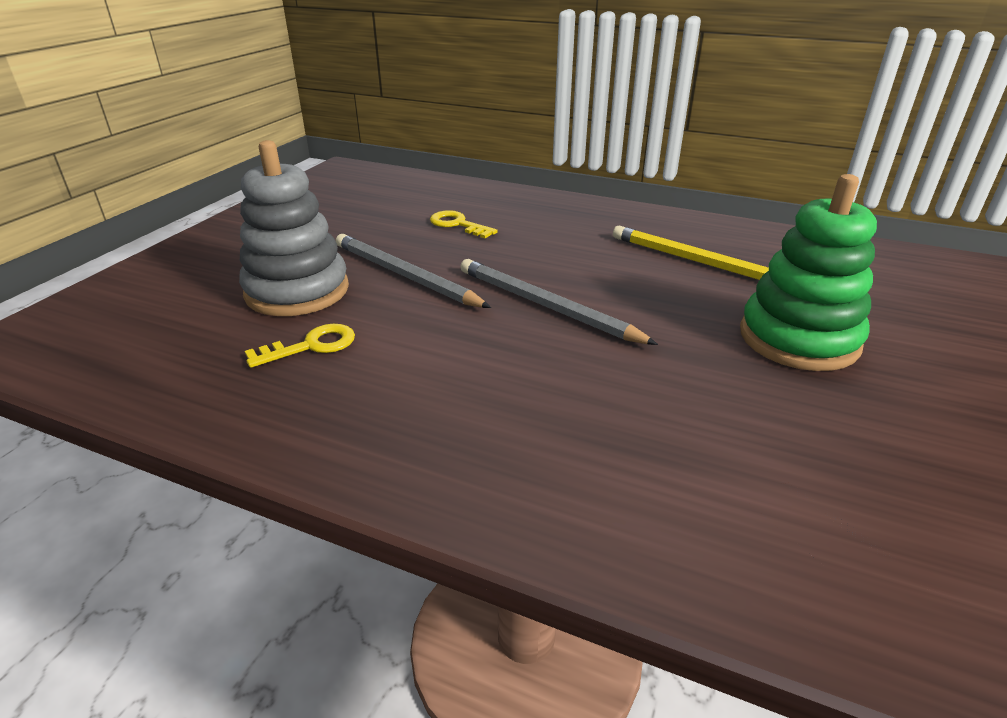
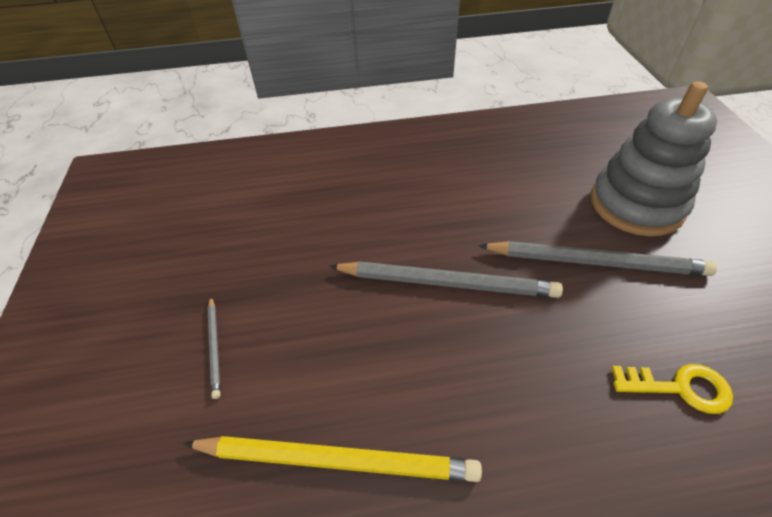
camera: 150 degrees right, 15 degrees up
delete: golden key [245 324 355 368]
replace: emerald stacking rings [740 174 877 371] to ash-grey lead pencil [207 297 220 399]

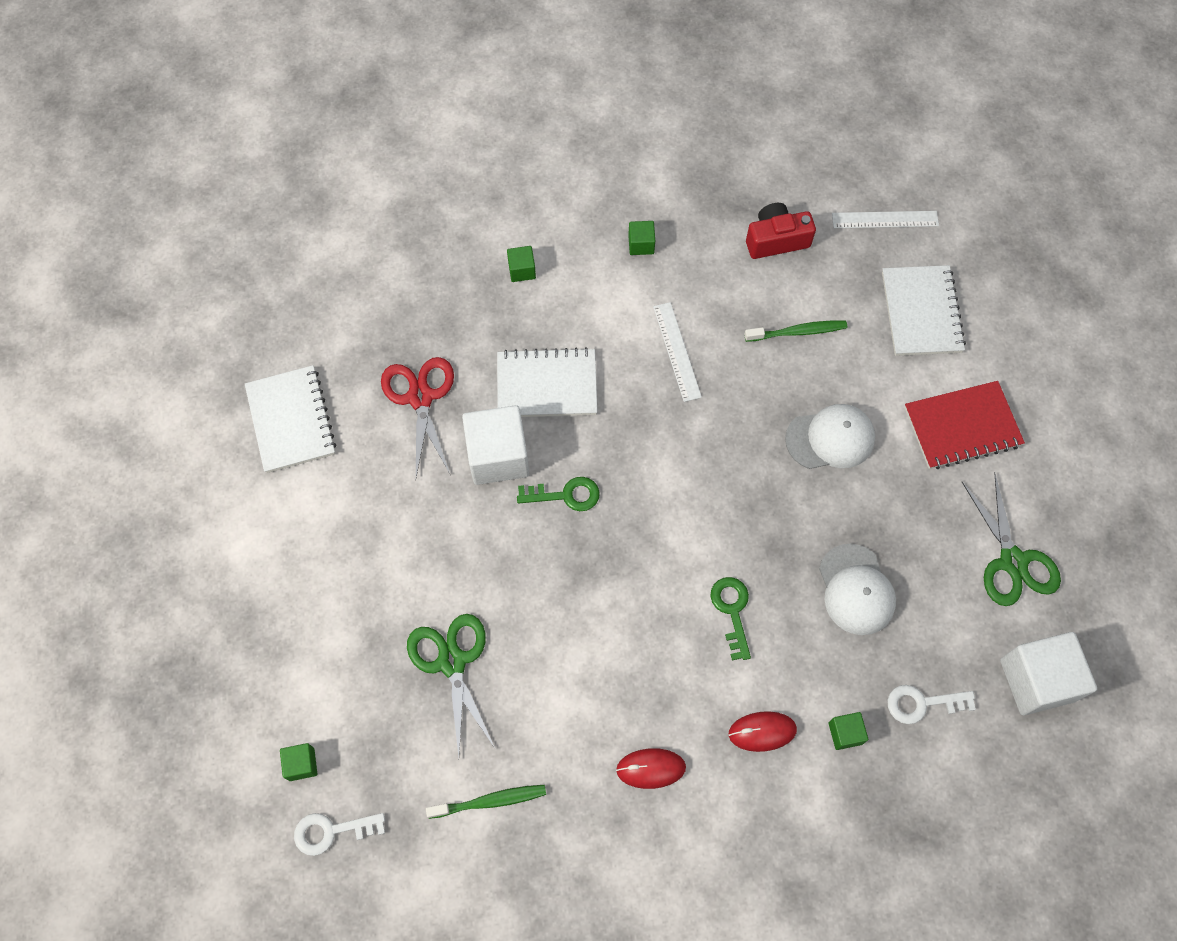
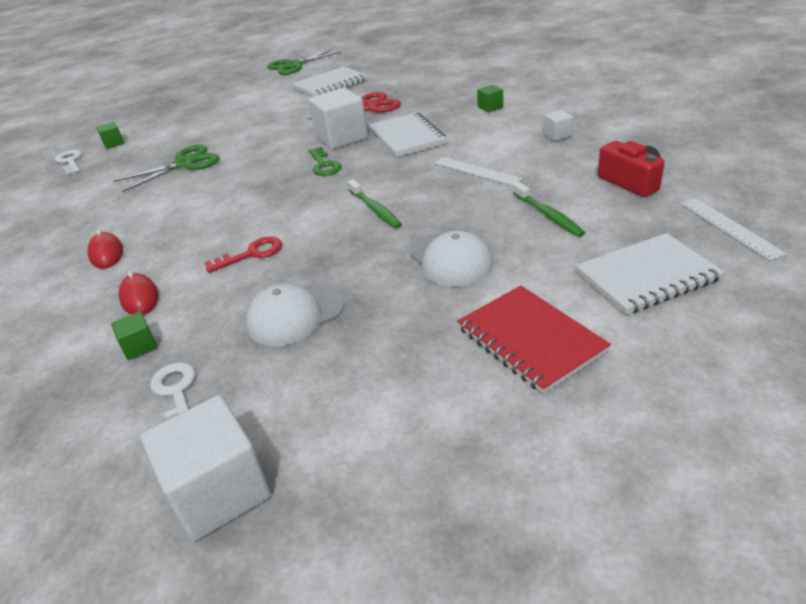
camera: 75 degrees right, 30 degrees down
move: emerald pair of scissors [962 472 1061 606] to [267 49 342 75]; emerald tooth brush [426 785 546 819] to [348 179 402 228]
recolor: emerald solid cube [628 221 655 255] to pure white solid cube [543 110 573 141]; emerald key [710 577 751 660] to red key [204 237 282 273]
rotate: pure white ruler [653 302 702 402] = [434 157 523 186] 75 degrees clockwise

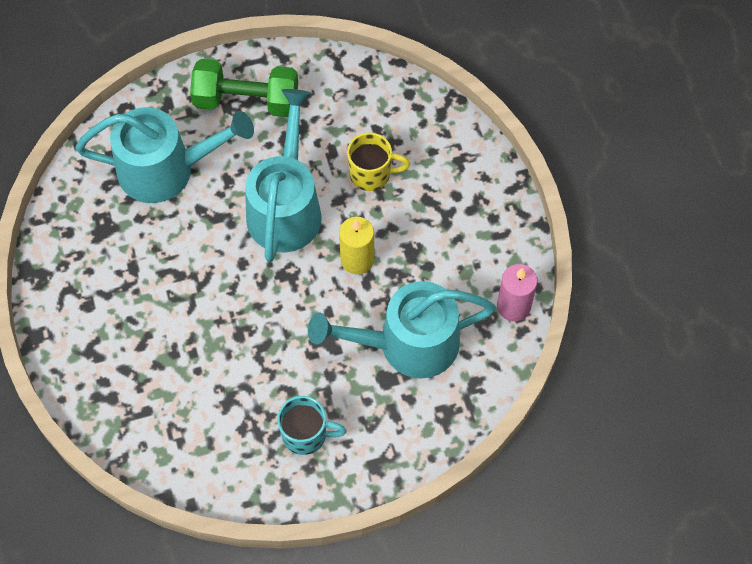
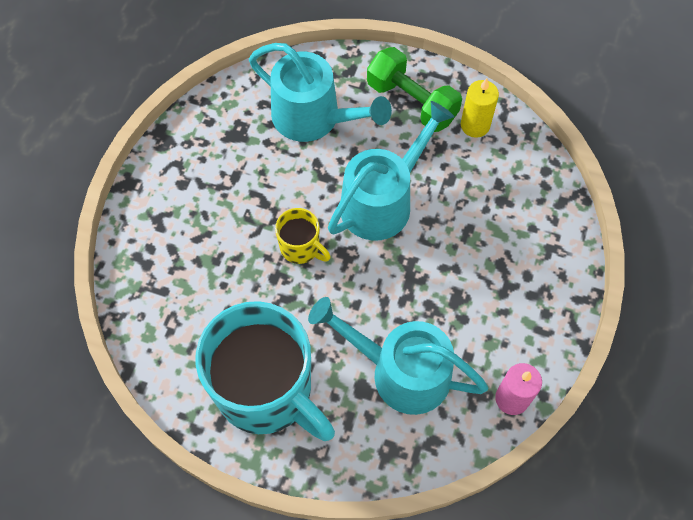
camera: 35 degrees right, 0 degrees up
move: golden coffee mug [347 132 410 191] to [275 208 331 264]; golden candle [339 217 374 275] to [461 78 499 138]
resize: teal coffee mug [277 396 347 455] = [196 301 335 441] x2.26

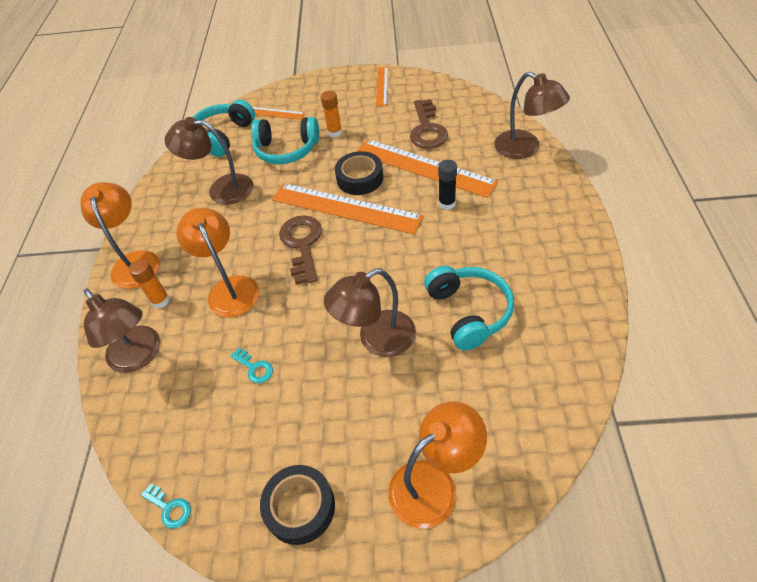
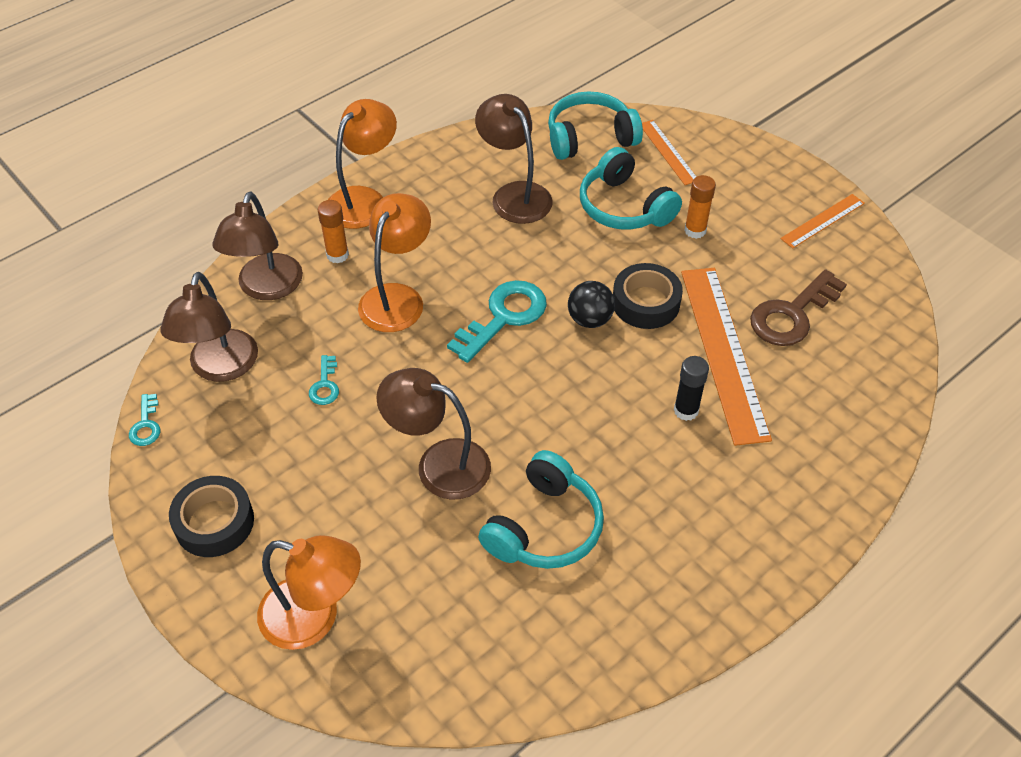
camera: 45 degrees right, 0 degrees up
move: dark brown desk lamp [494 72 570 159] to [160 272 258 382]
replace: orange ruler [272 183 423 234] to ebony ball [568 281 615 328]
recolor: dark brown key [279 215 322 285] to teal key [447 280 547 363]

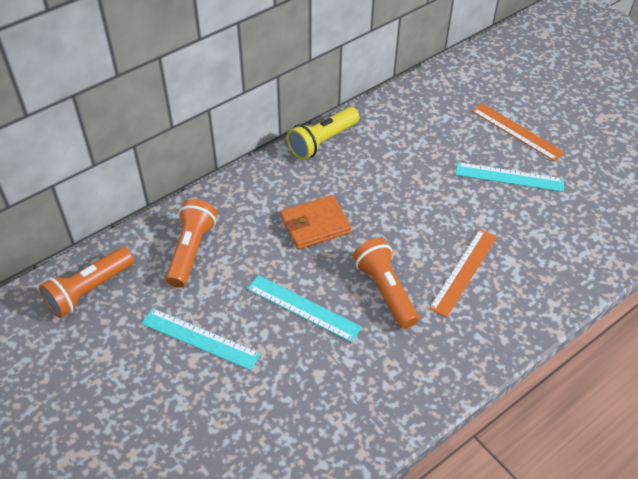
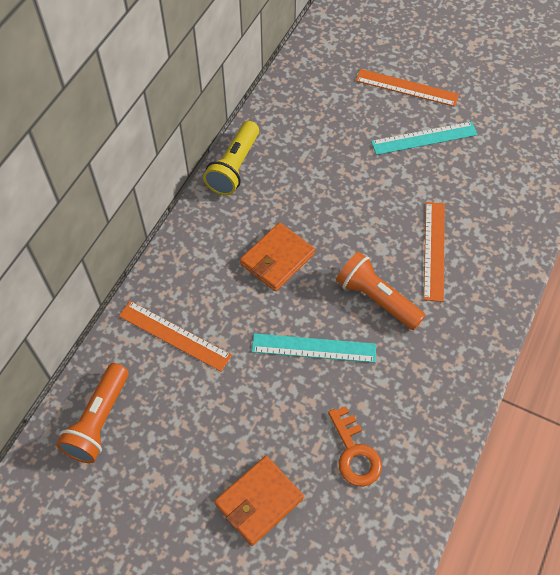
camera: 25 degrees left, 10 degrees up
delete: teal ruler [141 308 261 370]
insert: orange key [328 406 382 487]; orange wallet [214 456 304 546]
replace: orange flashlight [166 199 217 288] to orange ruler [119 301 232 372]

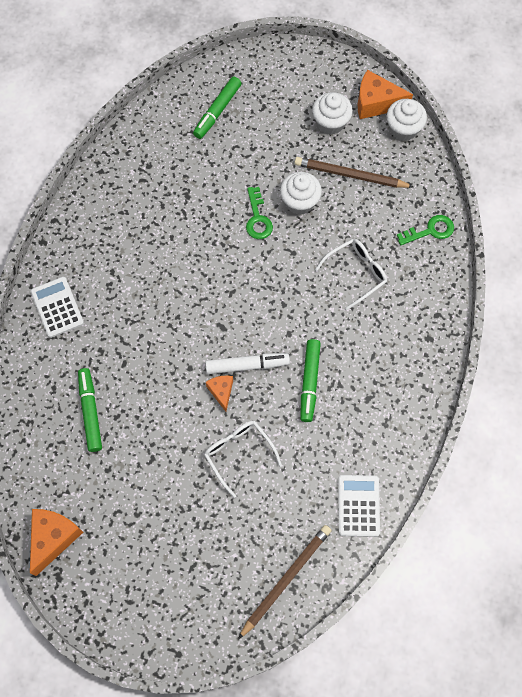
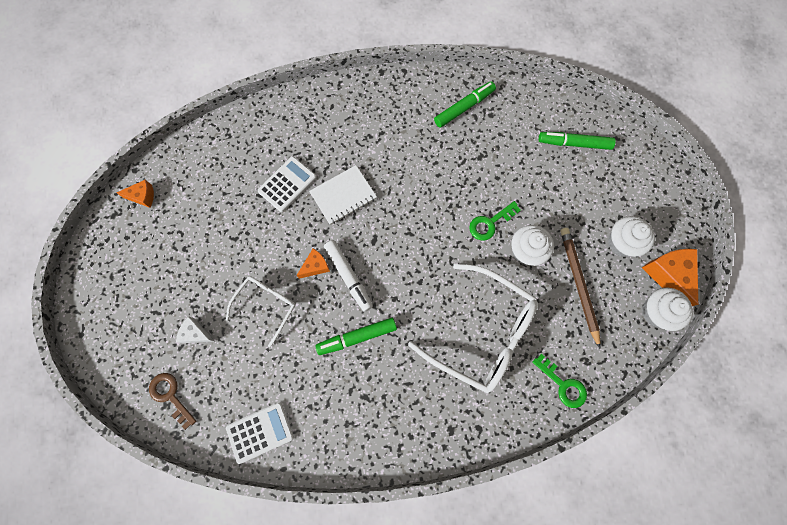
camera: 65 degrees right, 5 degrees up
insert: pure white notepad [309 165 377 225]; pure white cheese wedge [176 316 214 343]
move: pure white calculator [30 277 84 338] to [257 156 316 212]; emerald marker pen [78 368 102 452] to [434 81 496 128]
replace: dark brown lead pencil [238 525 332 639] to dark brown key [149 373 196 430]
resize: pure white spectacles [315 239 387 310] = [408 264 538 393] x1.80; orange cheese wedge [30 509 83 576] = [117 180 154 208] x0.58

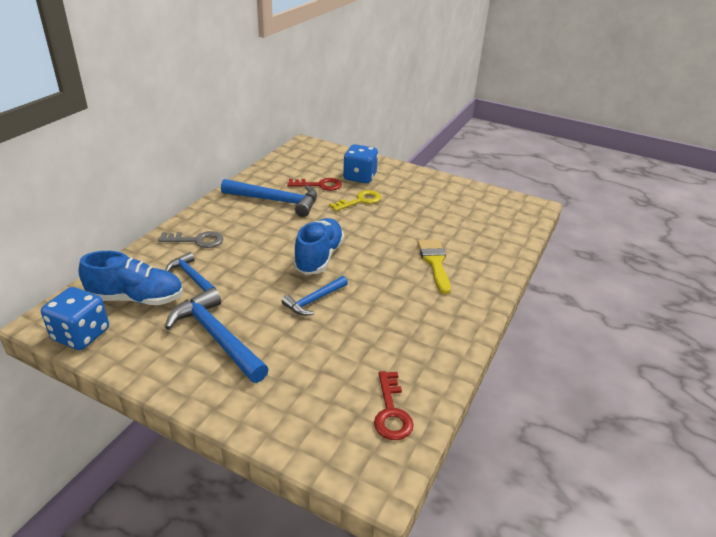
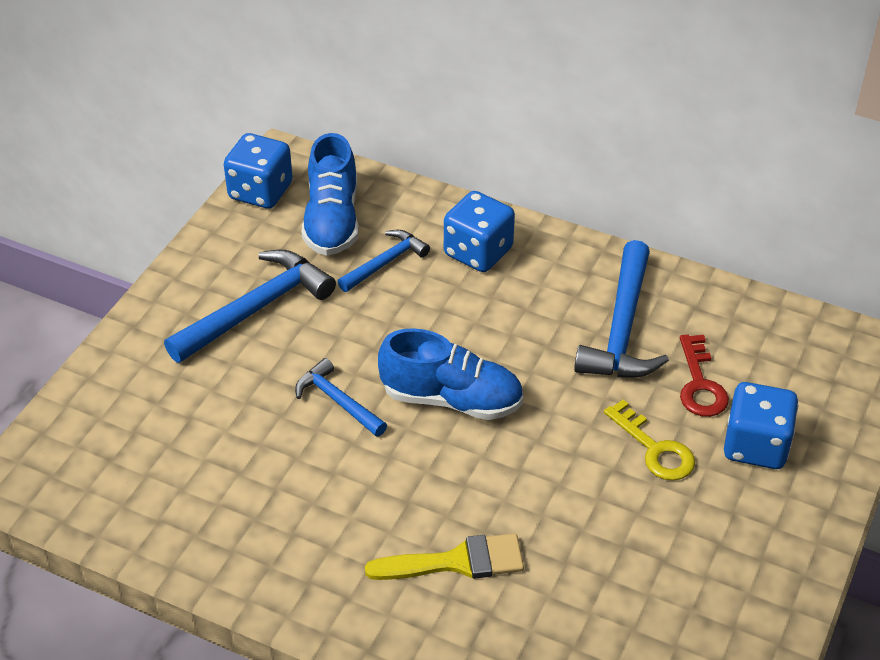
camera: 90 degrees right, 10 degrees up
delete: red key [374 371 414 440]
replace: ash-grey key [158 231 223 248] to royal blue dice [444 191 515 272]

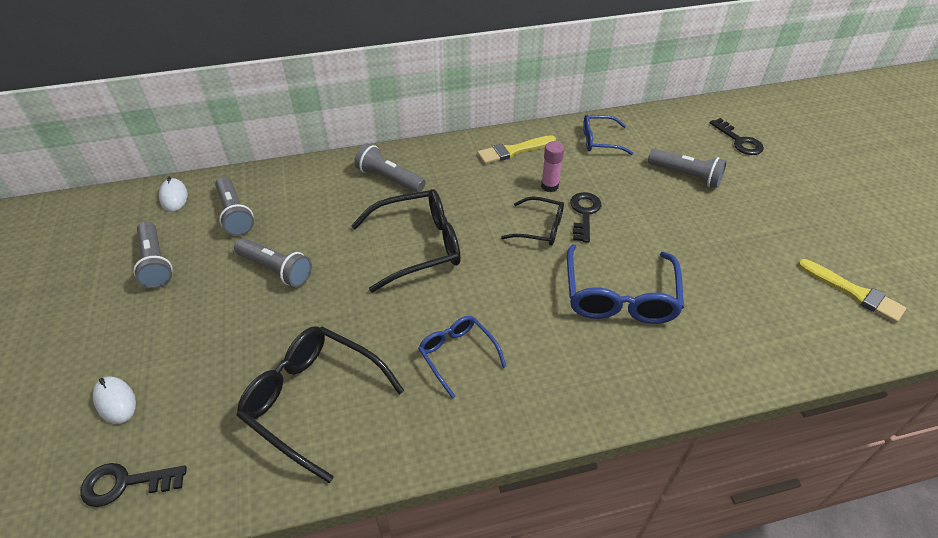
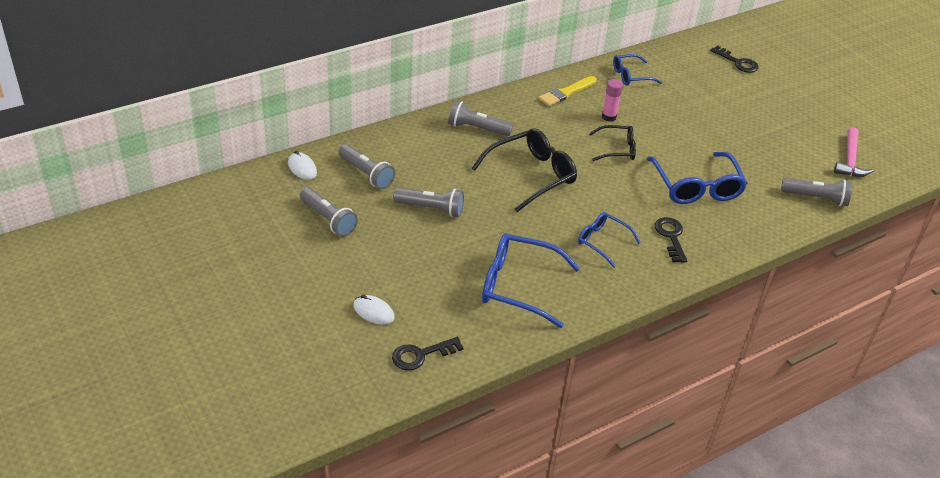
camera: 20 degrees left, 5 degrees down
move: ash-grey flashlight [648 149 727 188] to [781 178 852 206]; ebony key [570 192 601 243] to [655 217 687 263]
replace: golden brush [798 259 906 323] to rose-pink hammer [834 127 873 177]
recolor: ebony spectacles [236 326 404 483] to royal blue spectacles [482 233 580 328]

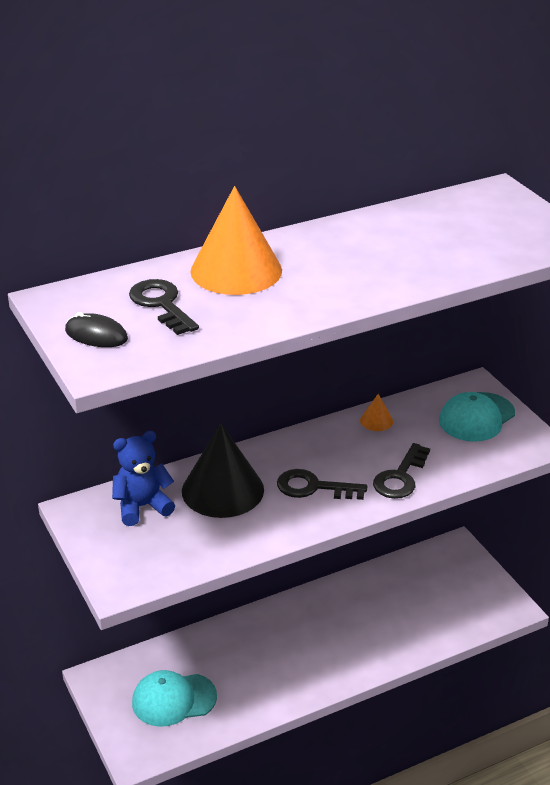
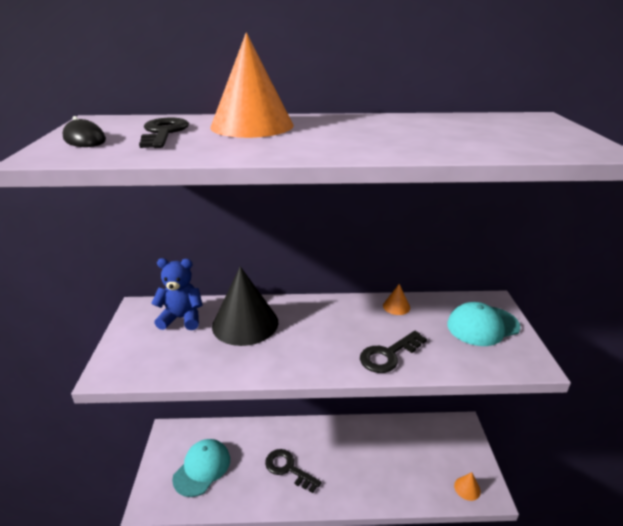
camera: 25 degrees right, 5 degrees down
insert: orange cone shape [454 472 481 501]
move: ebony key [277 469 367 500] to [265 449 321 493]
rotate: teal cap [132 670 217 727] = [172 439 230 497] 105 degrees clockwise

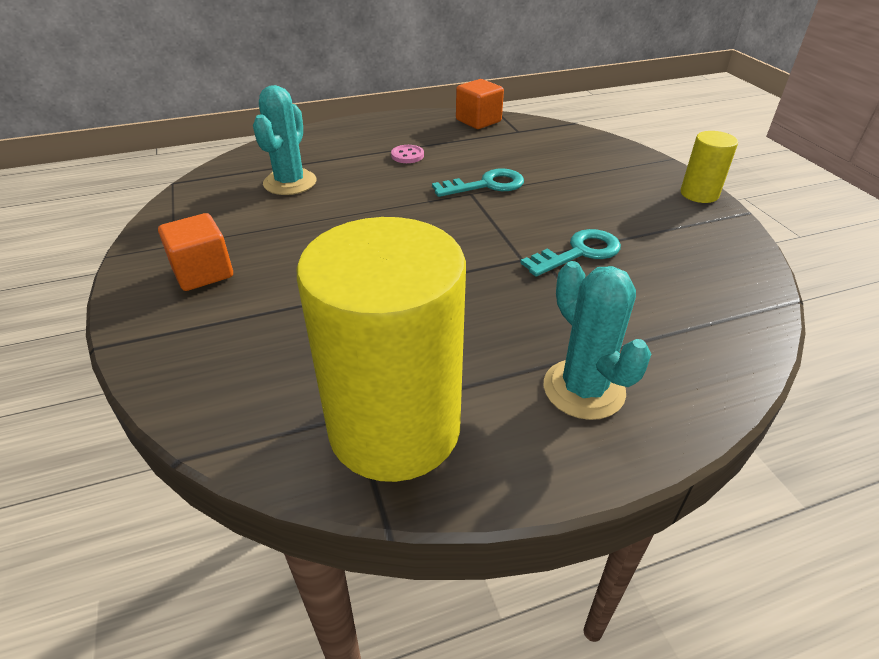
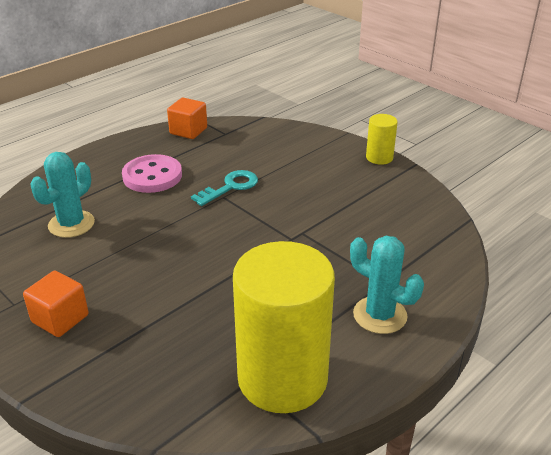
camera: 25 degrees left, 5 degrees down
delete: teal key [520 229 621 277]
rotate: teal cactus [253 85 316 195] = [30 152 95 238] 45 degrees clockwise
resize: rose-pink sewing button [391 145 424 163] = [122 154 182 193] x2.13

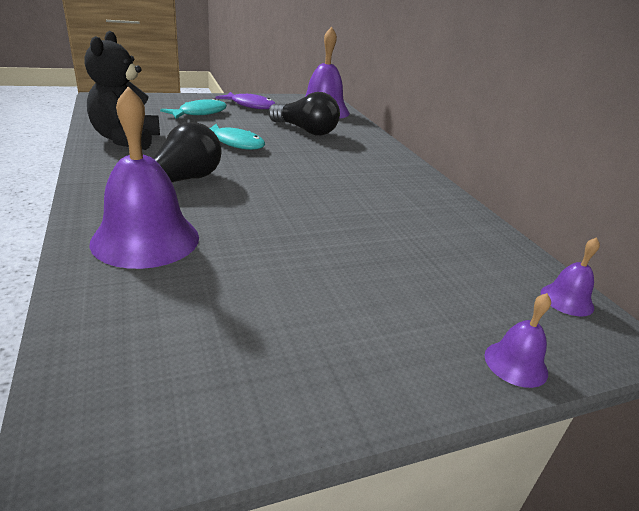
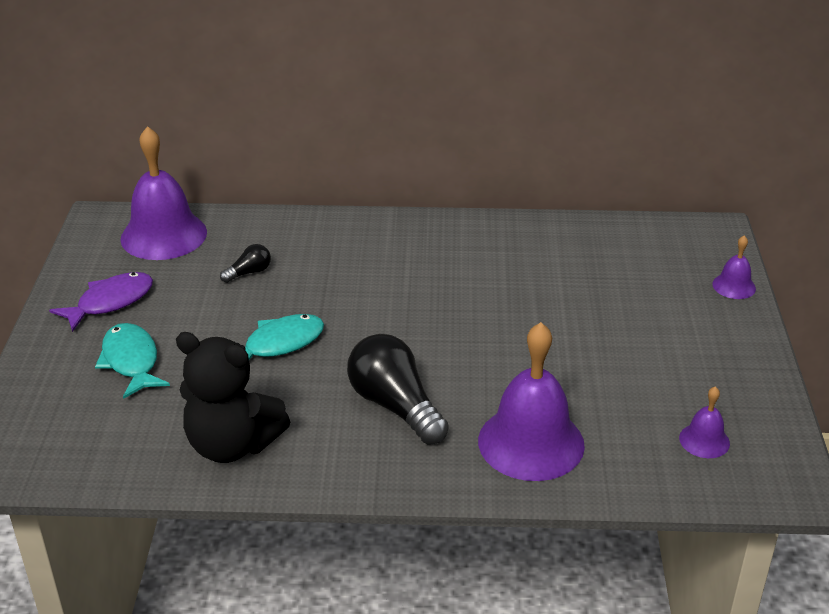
camera: 65 degrees left, 5 degrees up
move: violet bell [541 237 600 316] to [679 386 730 458]
resize: ebony light bulb [269 92 340 136] = [220 244 271 283] x0.48

